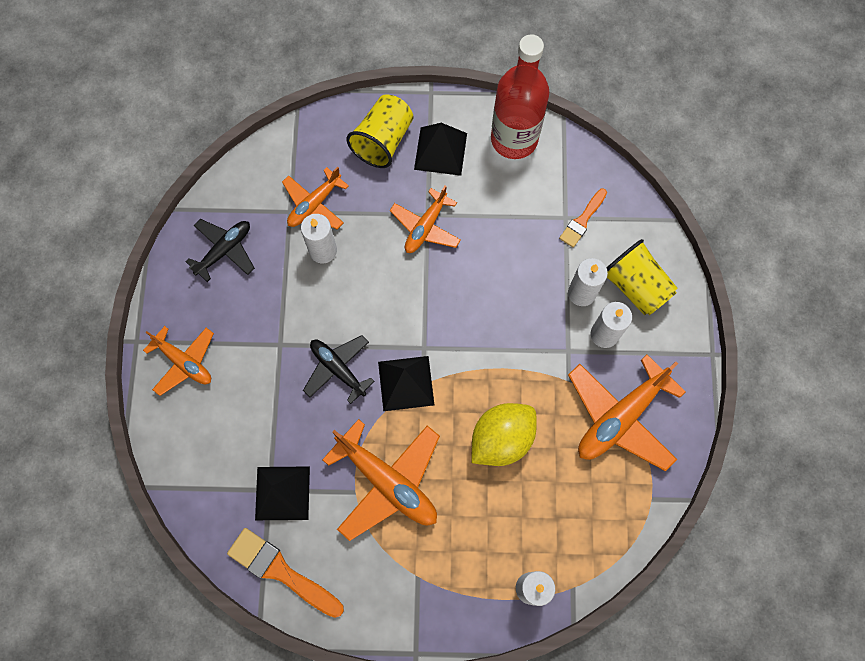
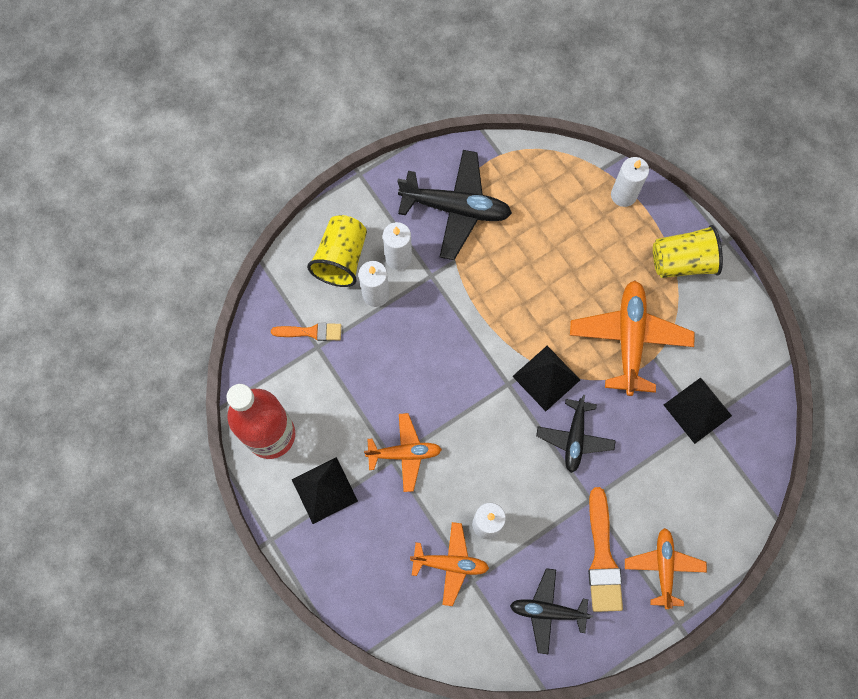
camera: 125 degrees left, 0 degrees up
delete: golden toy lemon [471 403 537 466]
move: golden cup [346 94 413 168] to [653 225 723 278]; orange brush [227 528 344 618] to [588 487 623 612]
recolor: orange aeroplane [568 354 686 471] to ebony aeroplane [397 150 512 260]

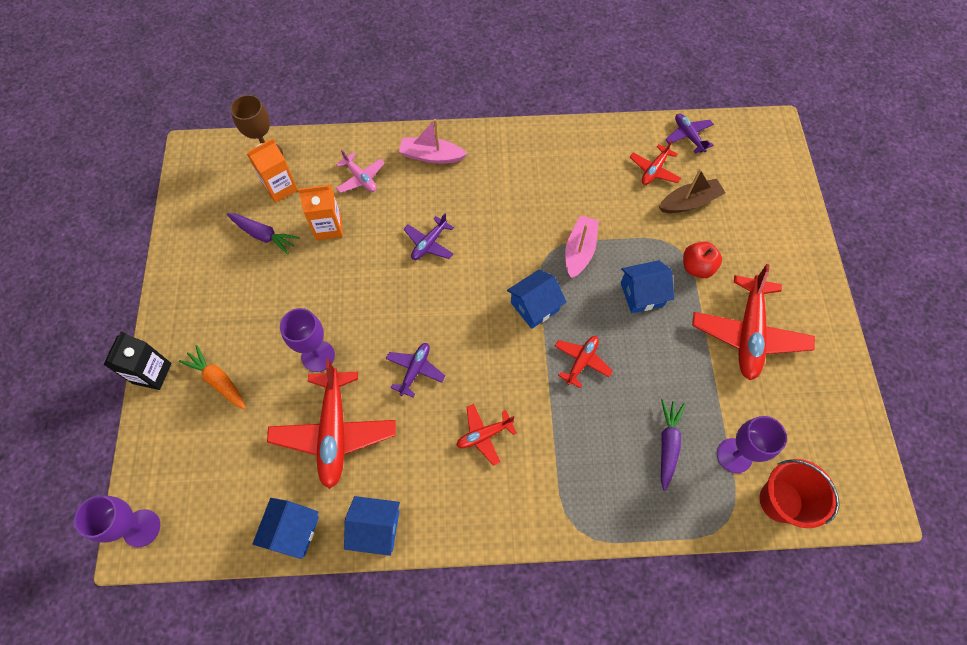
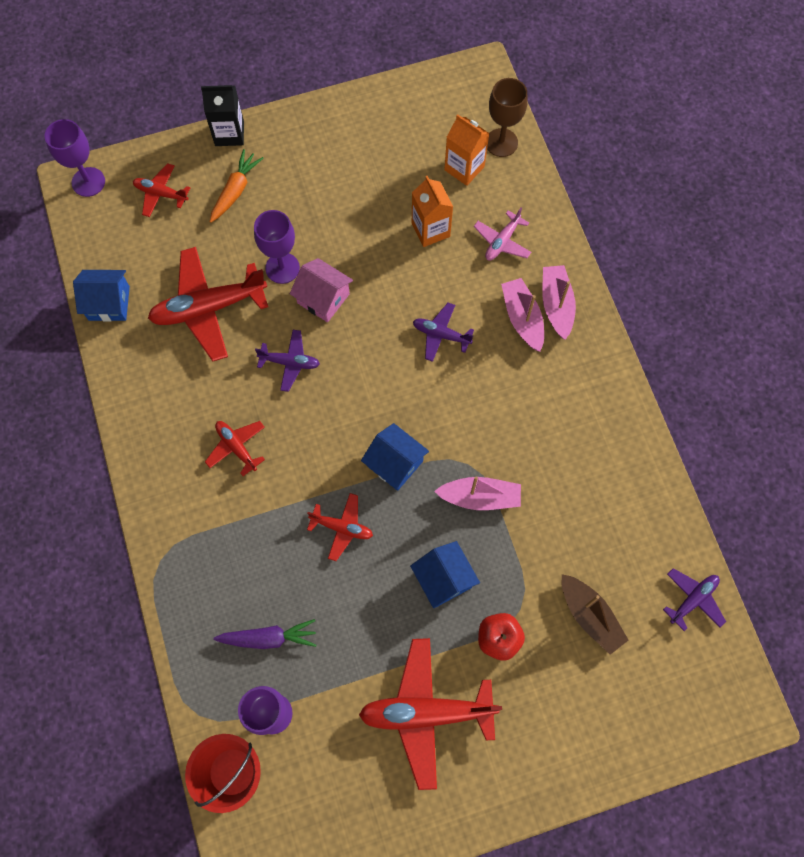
camera: 75 degrees right, 5 degrees up
delete: violet toy carrot [227 213 299 255]; royal blue cottage [344 496 400 556]
insert: rose-pink cottage [290 258 353 322]; rose-pink boat [501 278 544 352]
move: red aeroplane [630 140 681 185] to [133 163 190 217]

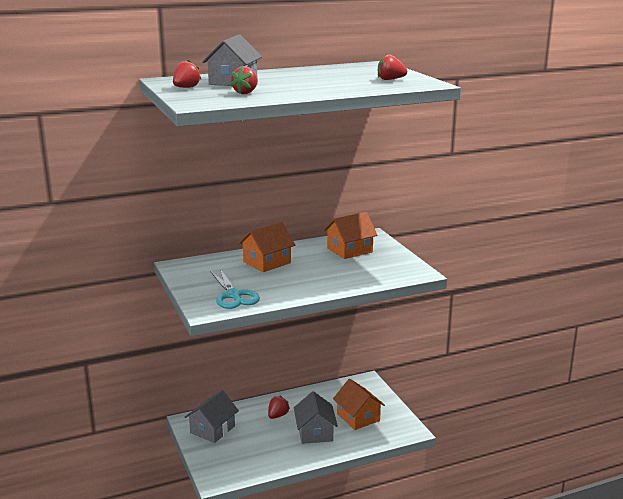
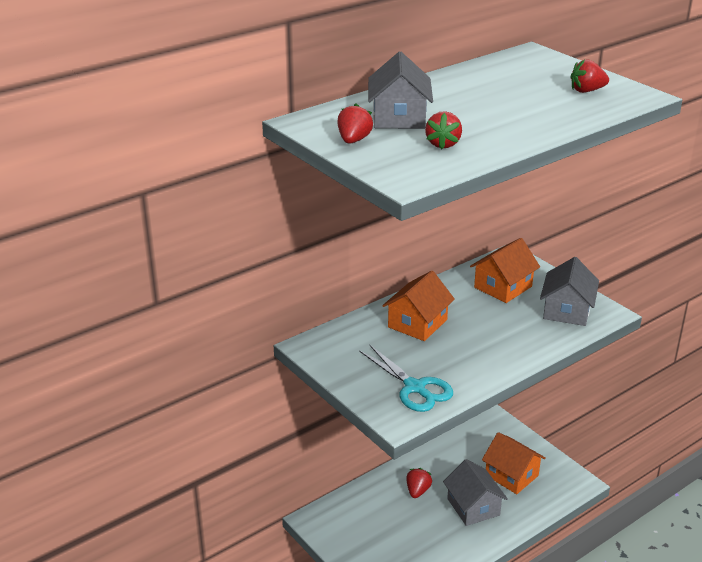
camera: 15 degrees left, 10 degrees up
move: ash-grey cottage [185 390 239 443] to [540 257 599 326]

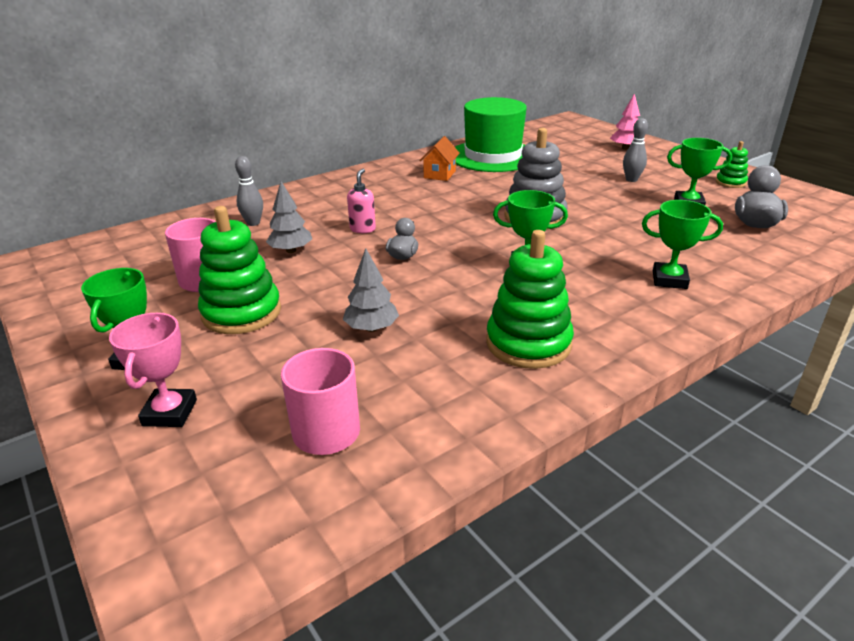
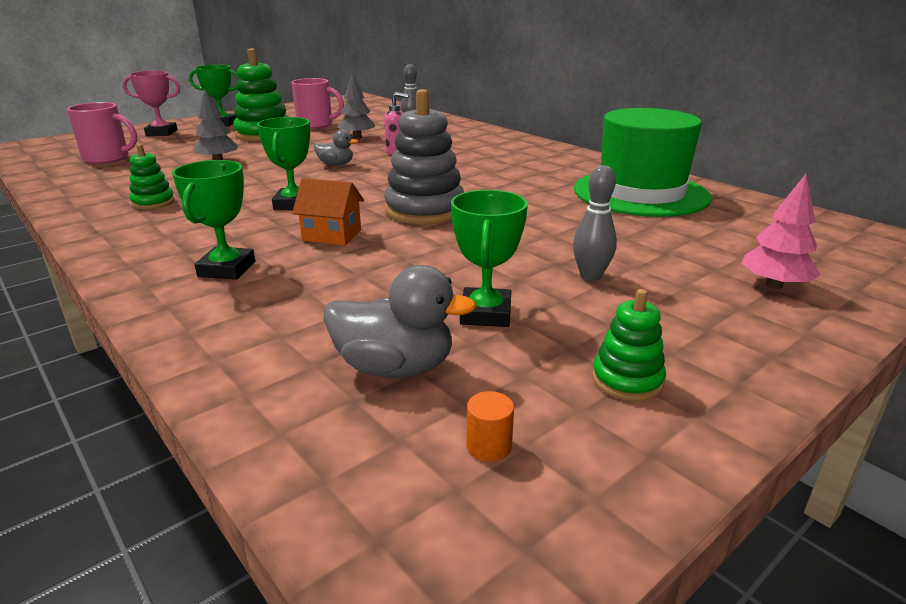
camera: 85 degrees right, 5 degrees down
insert: orange cylinder shape [466 391 514 462]
move: orange cottage [419 136 460 181] to [292 178 364 245]
resize: emerald stacking rings [486 230 574 369] = [130 144 175 209] x0.52

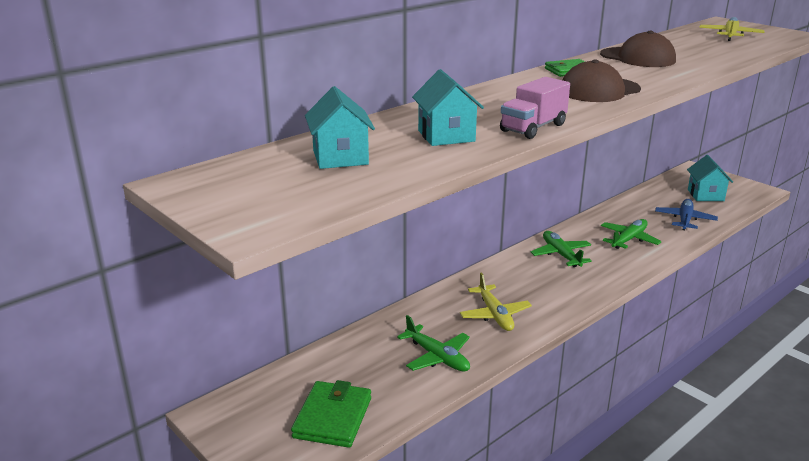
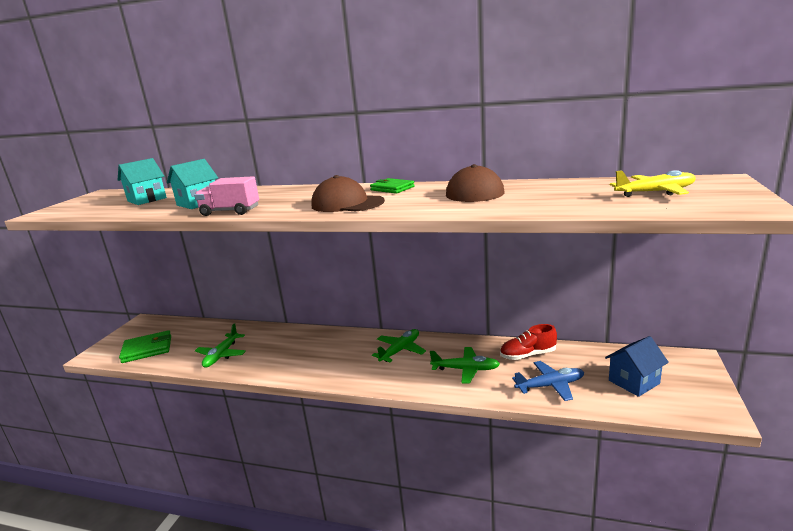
camera: 60 degrees right, 5 degrees down
delete: golden aeroplane [460 272 532 331]
insert: red shoe [500 324 557 360]
recolor: teal cottage [687 155 733 201] to royal blue cottage [605 336 669 397]

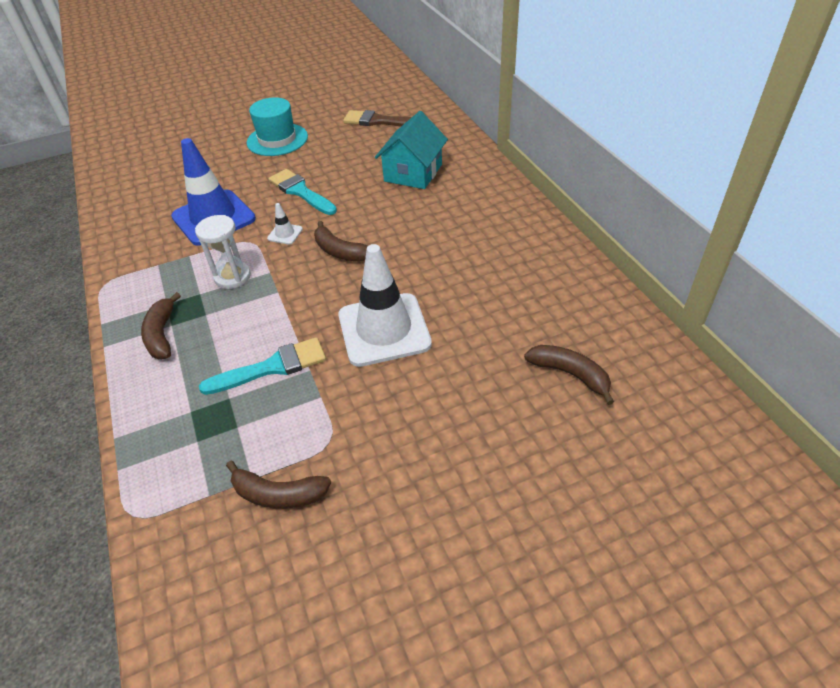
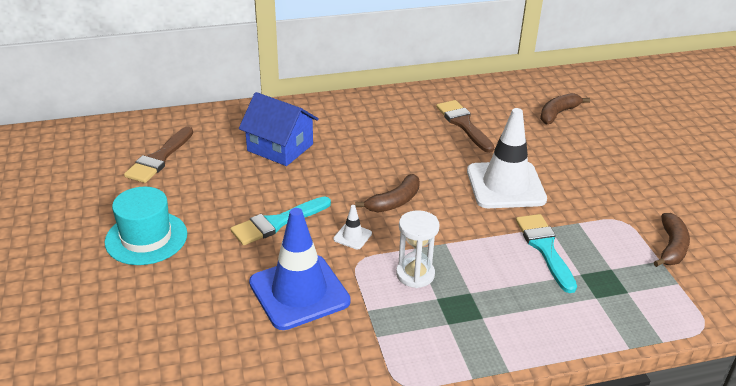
camera: 85 degrees left, 10 degrees down
delete: dark brown toy banana [141 292 181 359]
insert: dark brown brush [436 100 494 153]
recolor: teal cottage [375 111 448 189] to royal blue cottage [239 92 319 166]

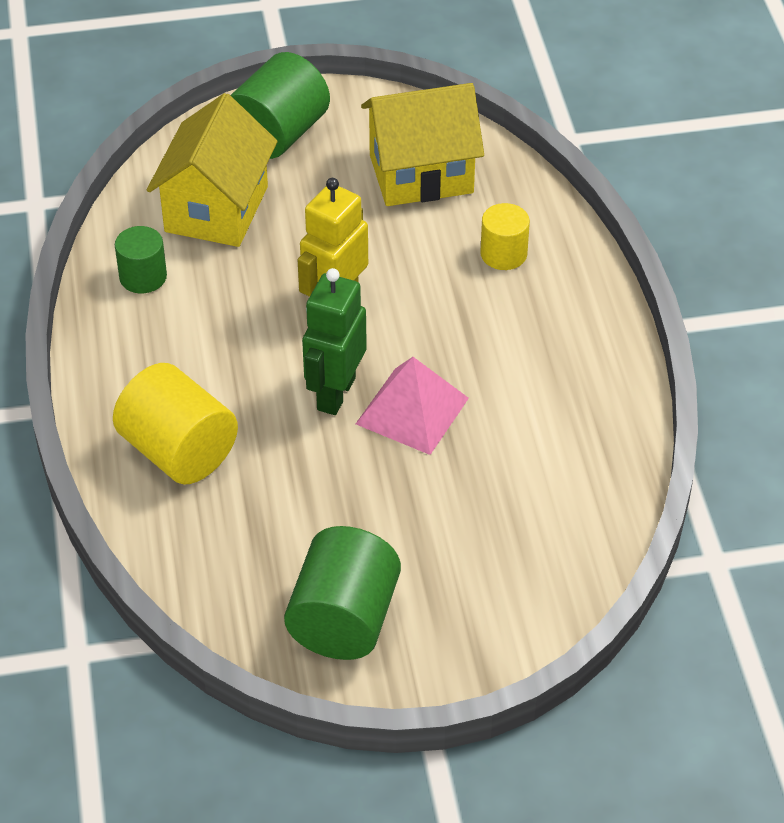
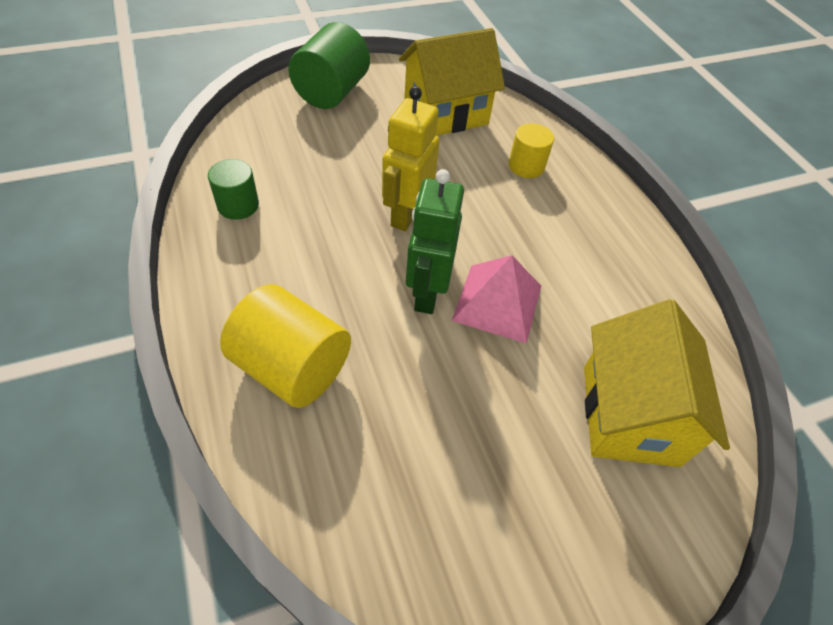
camera: 15 degrees left, 5 degrees up
delete: emerald cylinder shape [284 526 401 660]
move: golden cottage [147 93 278 247] to [584 299 730 467]

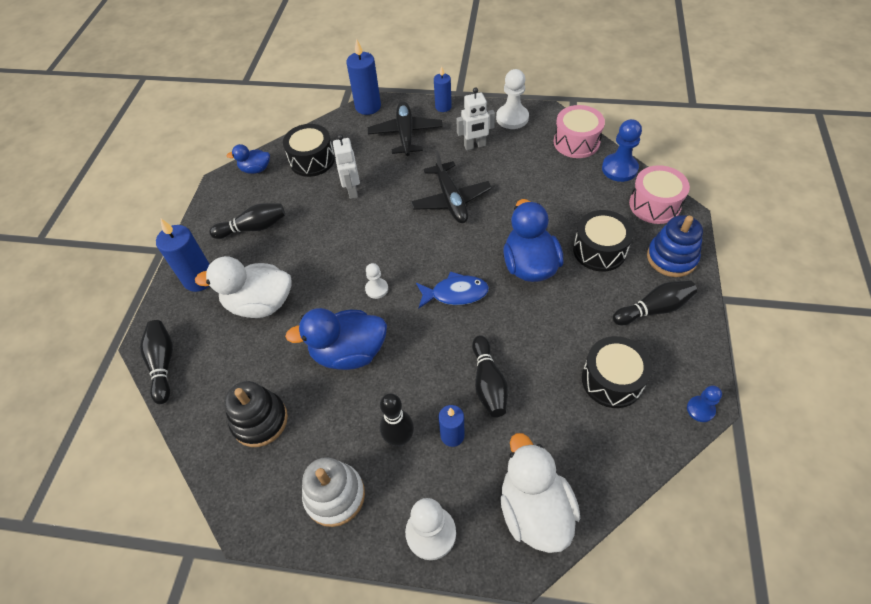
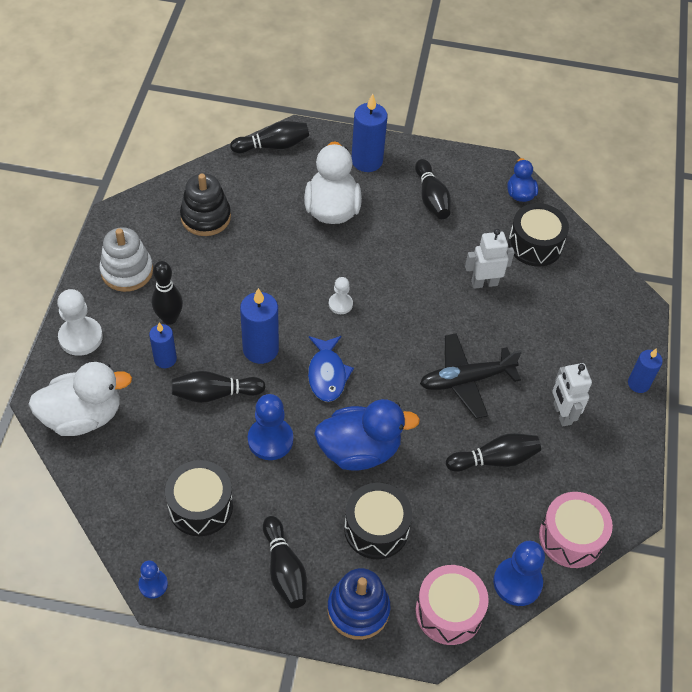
camera: 85 degrees right, 0 degrees up
delete: pure white game pawn [496 69 529 129]; ebony aeroplane [368 101 443 156]; royal blue rubber duck [285 308 387 370]
insert: royal blue game pawn [248 394 293 460]; ebony skittle [446 433 541 472]
move: royal blue candle [347 39 381 115] to [240 288 279 364]

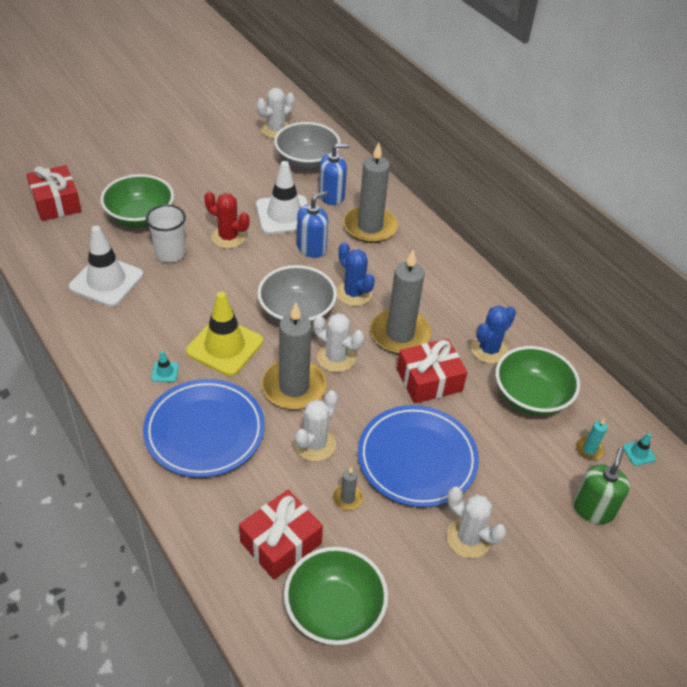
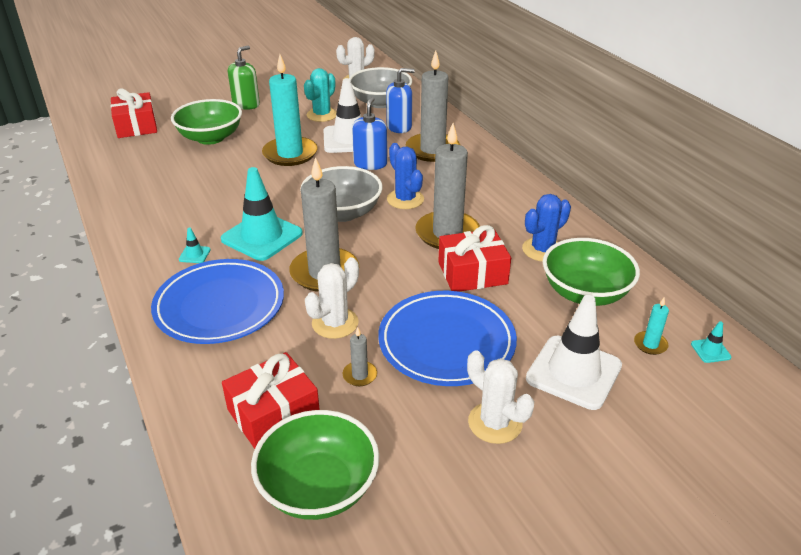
camera: 10 degrees right, 10 degrees down
delete: pure white cup [146 205 186 263]; pure white cactus [313 313 364 372]
insert: teal cactus [304 68 337 122]
move: pure white traffic cone [69 226 143 307] to [526 295 622 410]; emerald soap pump [573 448 630 524] to [228 45 260 110]
replace: red cactus [204 191 249 249] to teal candle [262 54 318 166]
recolor: golden traffic cone [186 292 263 376] to teal traffic cone [221 167 303 261]
rotate: royal blue soap pump [297 191 328 258] = [352 97 387 170] 45 degrees counterclockwise

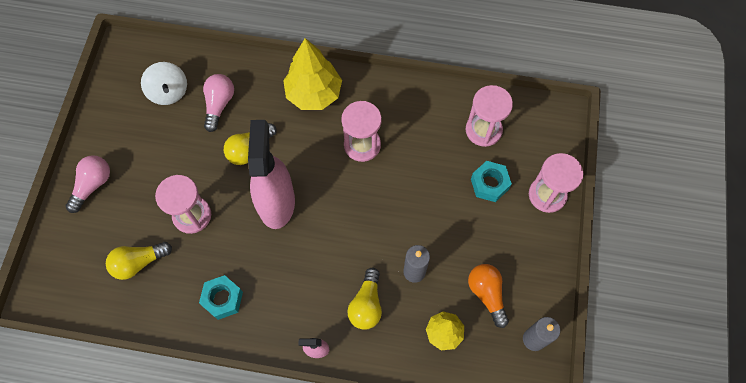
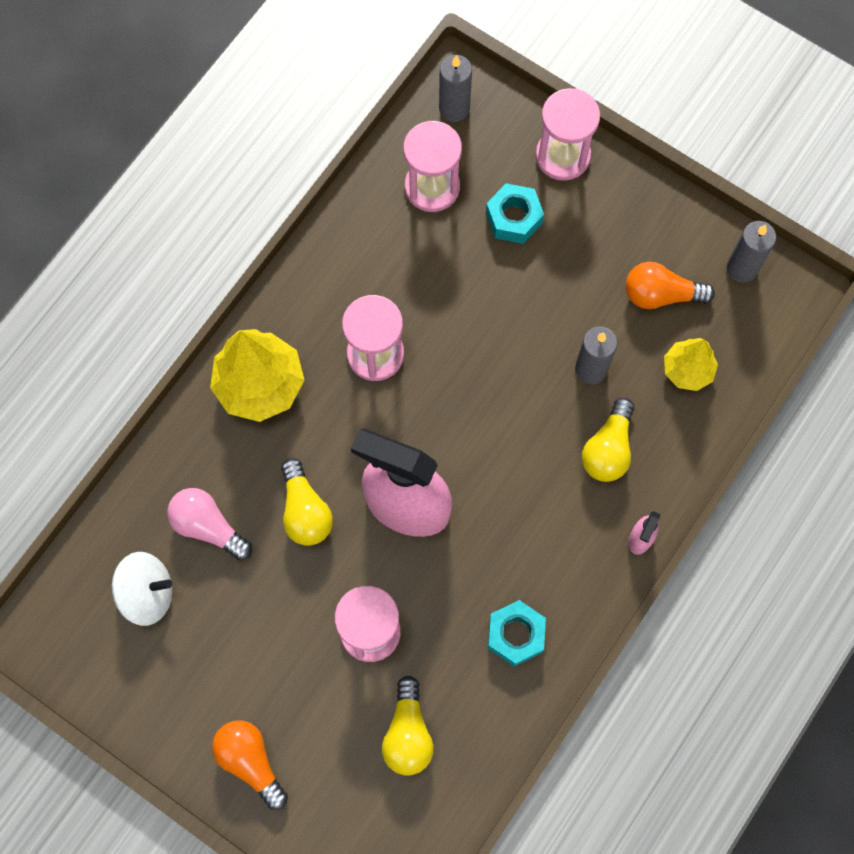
camera: 65 degrees left, 5 degrees up
insert: ash-grey candle [439 55 472 122]
recolor: rose-pink light bulb [66 155 110 213] to orange light bulb [212 720 288 810]
rotate: golden light bulb [347 268 382 330] = [582 398 634 482] 75 degrees clockwise

